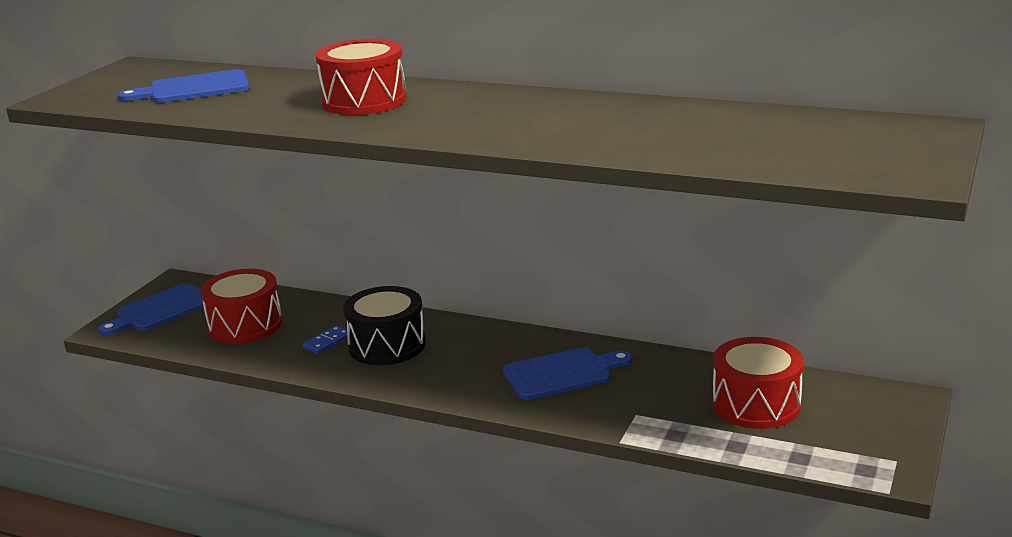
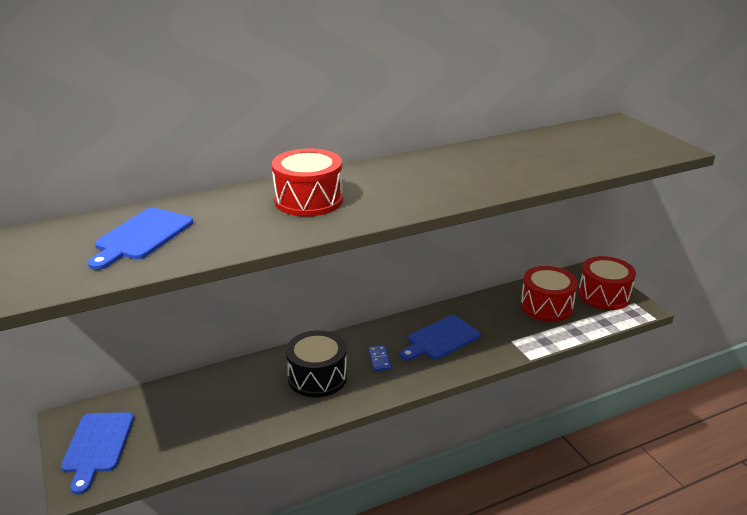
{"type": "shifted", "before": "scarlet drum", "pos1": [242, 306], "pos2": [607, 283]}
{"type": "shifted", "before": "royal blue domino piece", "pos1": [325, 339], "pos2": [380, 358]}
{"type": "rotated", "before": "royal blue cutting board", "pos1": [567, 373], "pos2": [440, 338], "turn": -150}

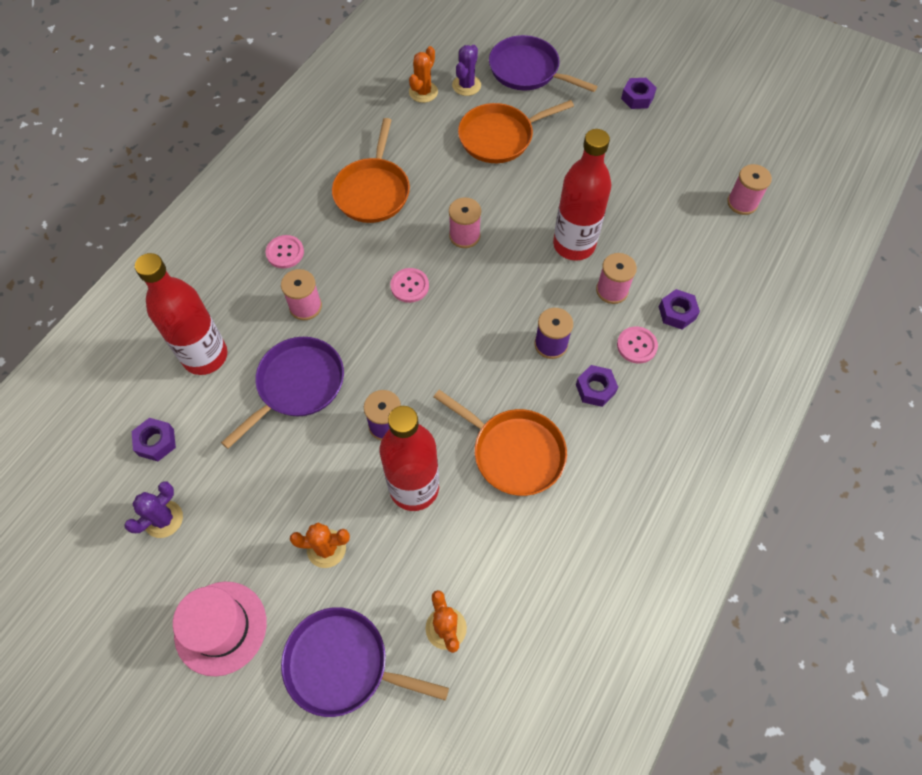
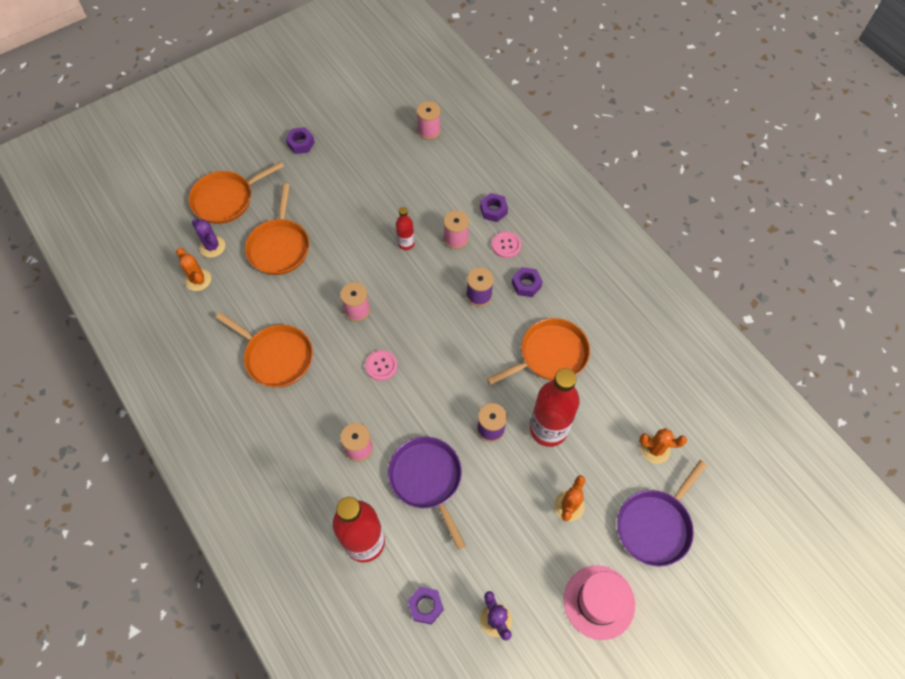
{"type": "gone", "before": "rosy shirt button", "pos1": [285, 251]}
{"type": "repainted", "before": "violet pan", "after": "orange pan", "pos1": [543, 63], "pos2": [236, 192]}
{"type": "scaled", "before": "scarlet drink bottle", "pos1": [582, 195], "pos2": [405, 228], "scale": 0.49}

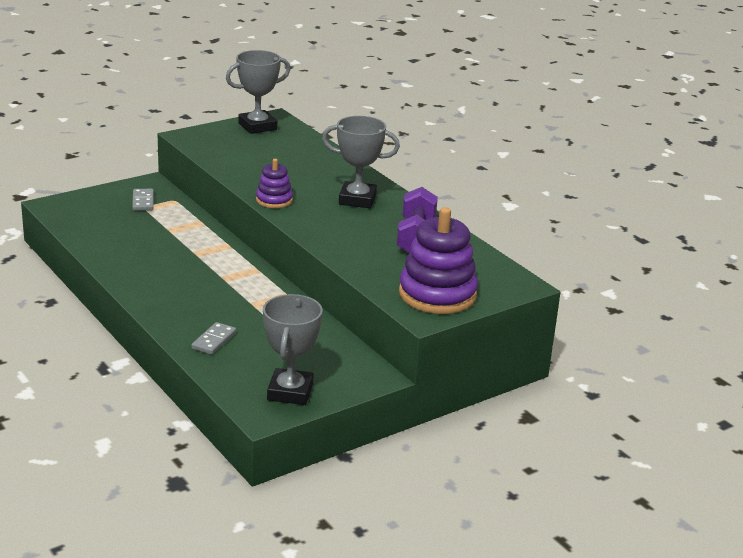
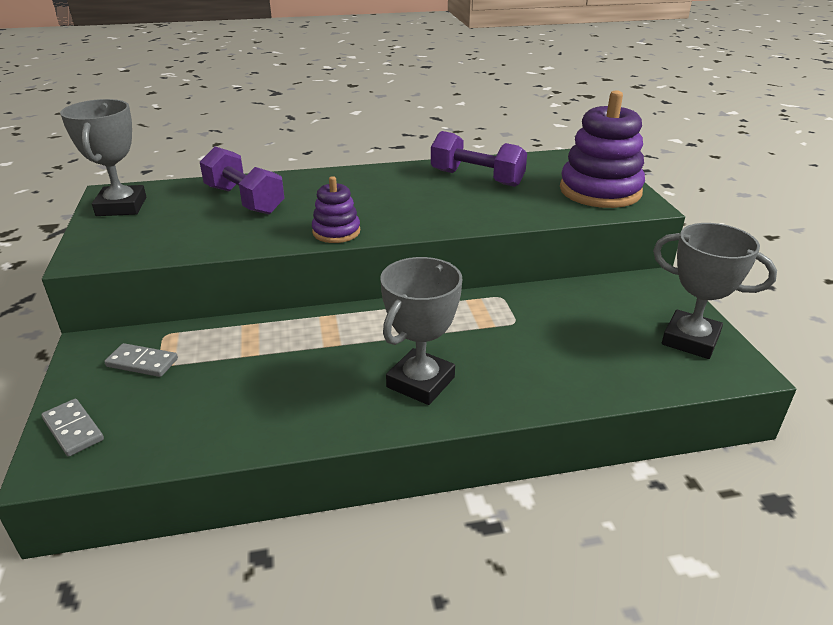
{"type": "shifted", "before": "grey domino piece", "pos1": [213, 338], "pos2": [72, 428]}
{"type": "shifted", "before": "grey award cup", "pos1": [361, 162], "pos2": [421, 331]}
{"type": "new", "after": "violet dumbbell", "pos2": [242, 180]}

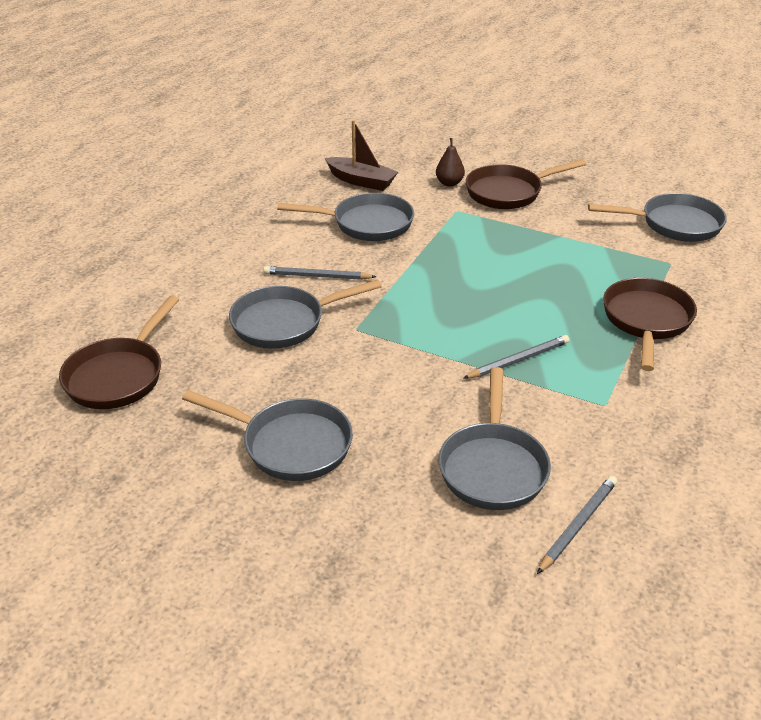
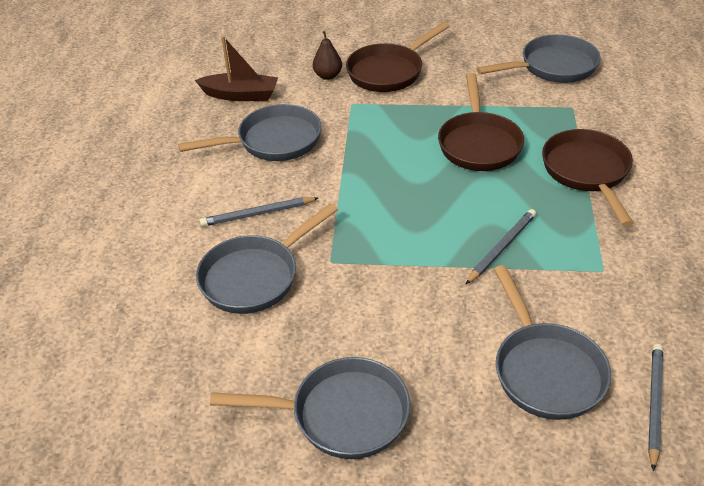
{"type": "shifted", "before": "dark brown pan", "pos1": [119, 352], "pos2": [481, 122]}

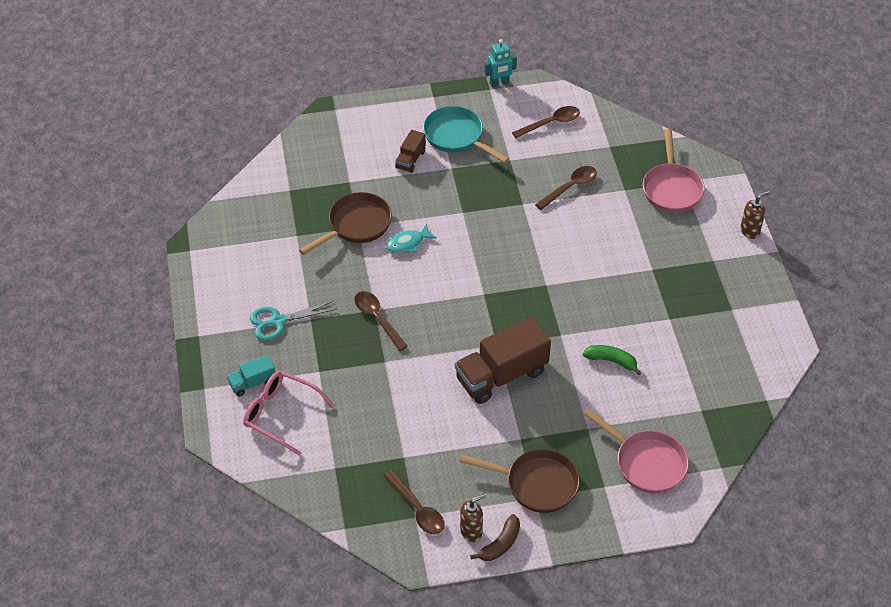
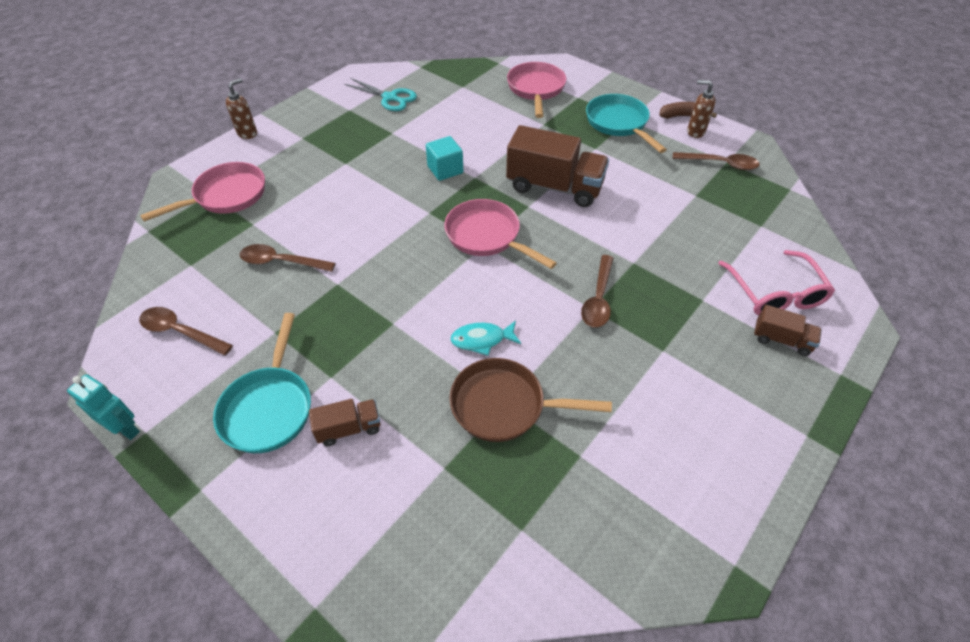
{"type": "repainted", "before": "aqua truck", "after": "dark brown truck", "pos1": [251, 376], "pos2": [788, 330]}
{"type": "shifted", "before": "aqua shears", "pos1": [293, 321], "pos2": [380, 94]}
{"type": "rotated", "before": "dark brown spoon", "pos1": [414, 502], "pos2": [716, 161], "turn": 90}
{"type": "rotated", "before": "aqua toy fish", "pos1": [411, 238], "pos2": [485, 338], "turn": 150}
{"type": "repainted", "before": "dark brown pan", "after": "aqua pan", "pos1": [520, 481], "pos2": [626, 123]}
{"type": "gone", "before": "emerald banana fruit", "pos1": [612, 360]}
{"type": "rotated", "before": "dark brown soap pump", "pos1": [755, 215], "pos2": [241, 108], "turn": 105}
{"type": "new", "after": "aqua cube", "pos2": [444, 158]}
{"type": "new", "after": "rosy pan", "pos2": [500, 234]}

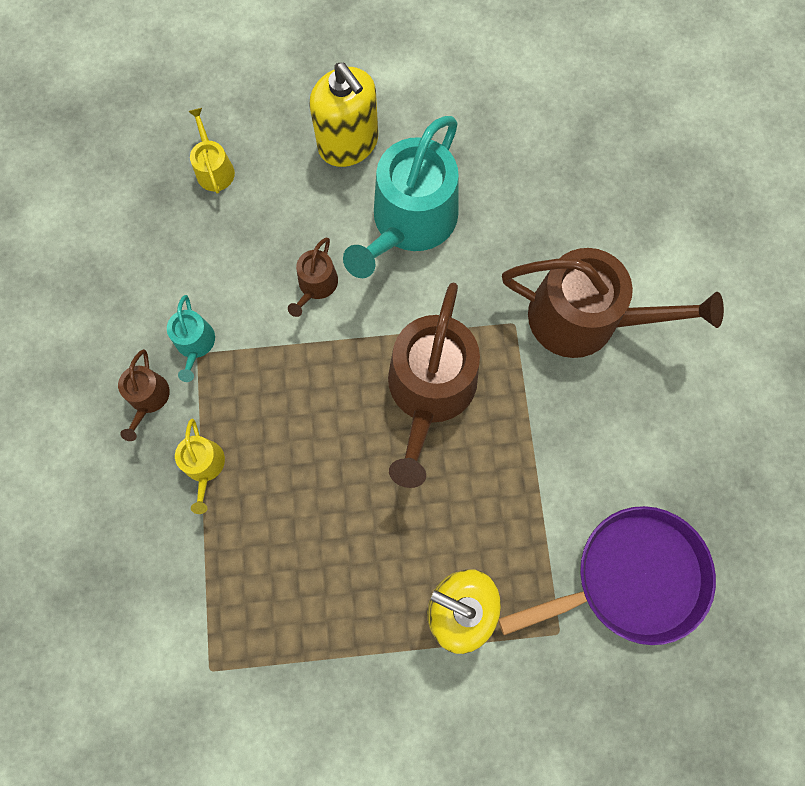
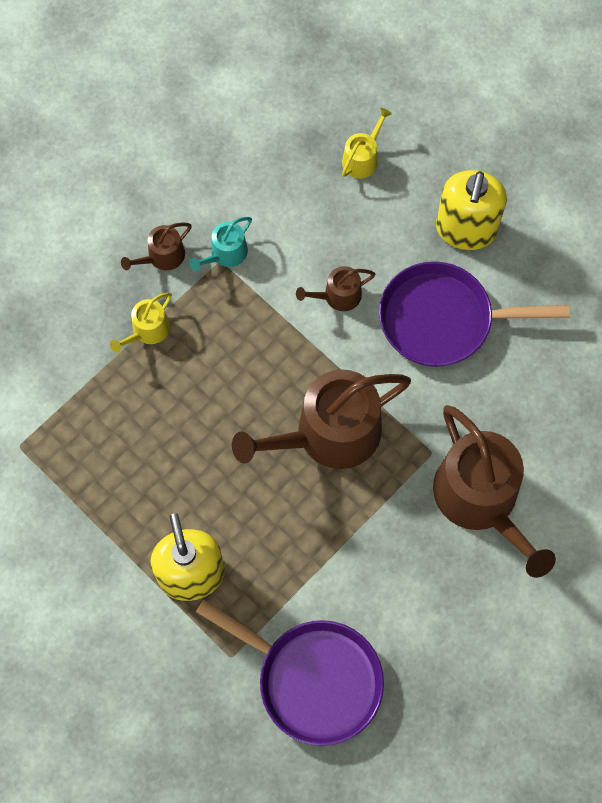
{"type": "swapped", "before": "aqua sprinkling can", "after": "violet pan", "pos1": [401, 197], "pos2": [474, 314]}

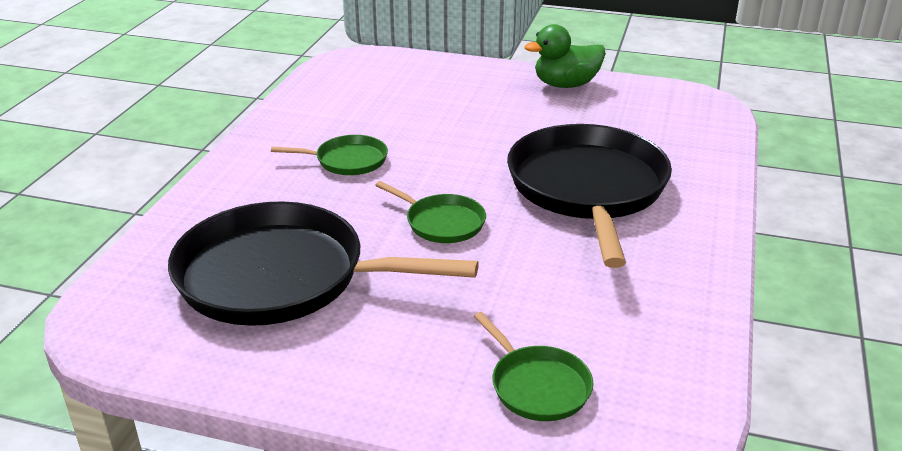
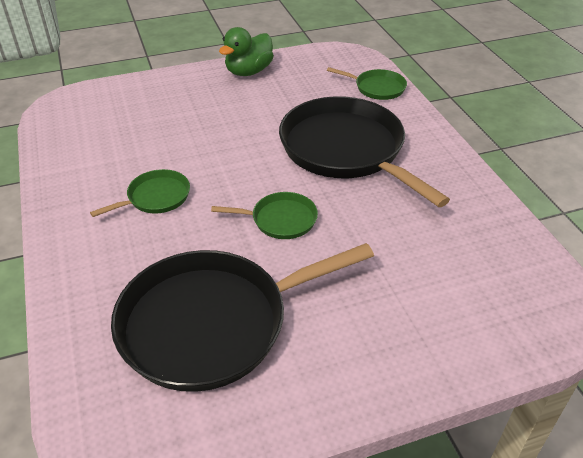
{"type": "shifted", "before": "emerald pan", "pos1": [534, 366], "pos2": [367, 83]}

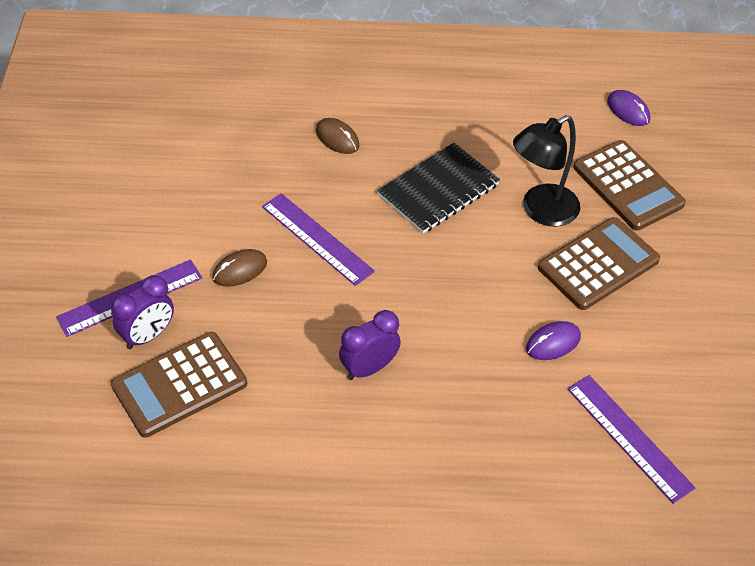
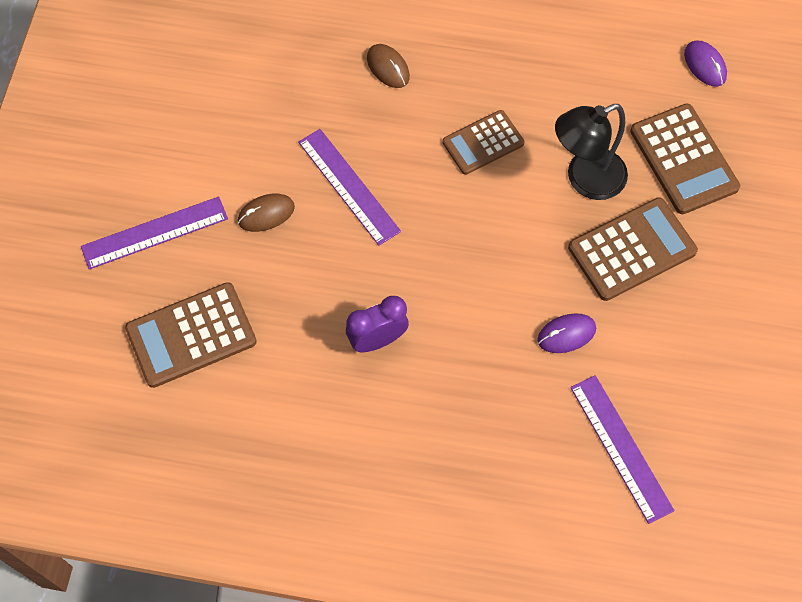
{"type": "gone", "before": "violet bedside clock", "pos1": [142, 312]}
{"type": "swapped", "before": "ebony notepad", "after": "dark brown adding machine", "pos1": [439, 188], "pos2": [483, 142]}

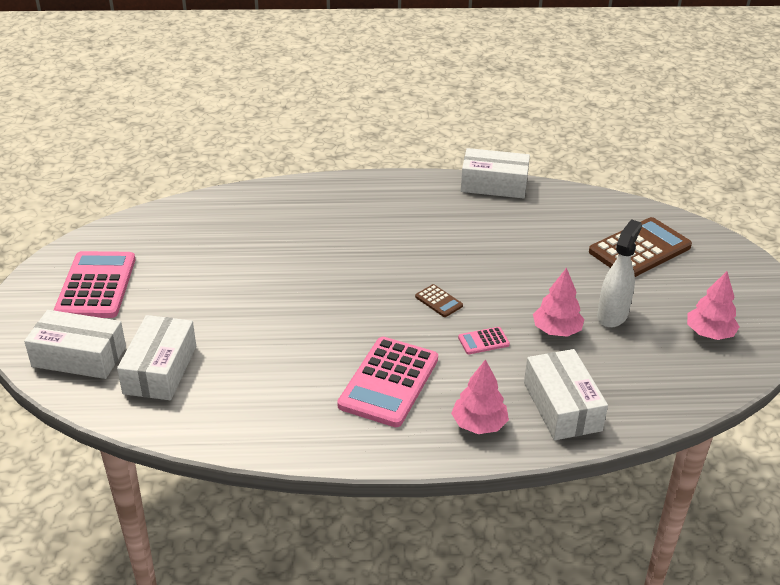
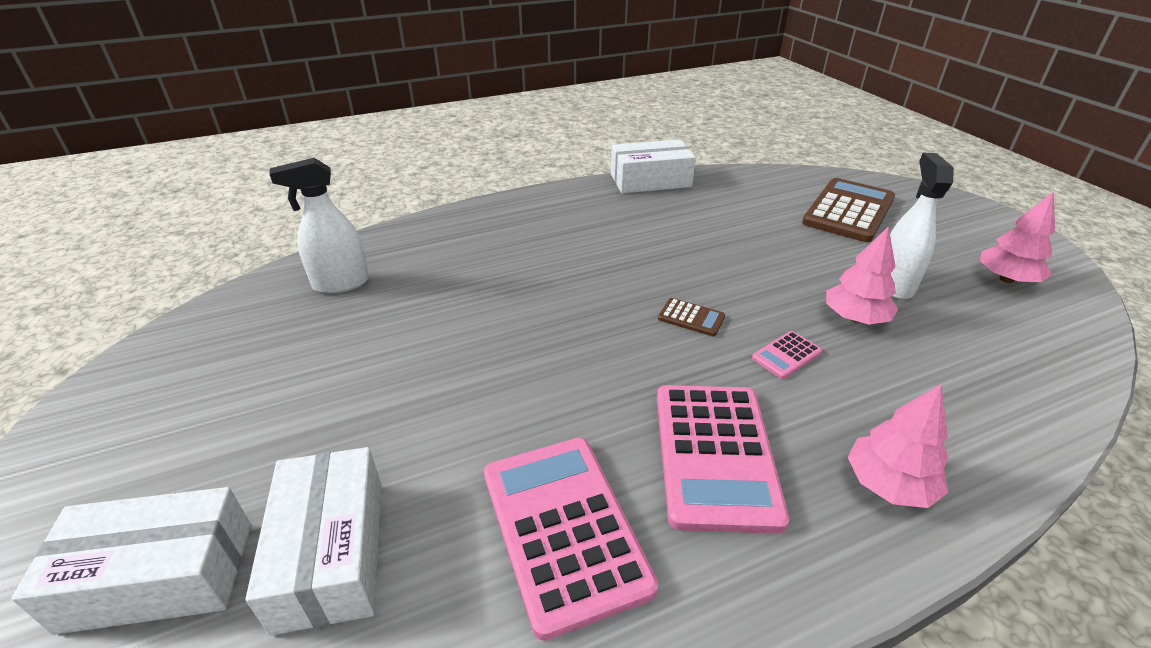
{"type": "shifted", "before": "rosy adding machine", "pos1": [94, 284], "pos2": [571, 539]}
{"type": "gone", "before": "white box", "pos1": [566, 394]}
{"type": "new", "after": "white sprayer", "pos2": [319, 226]}

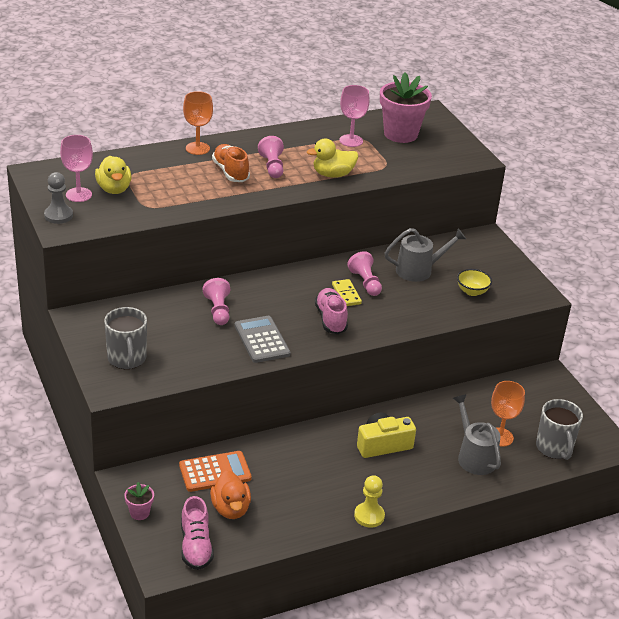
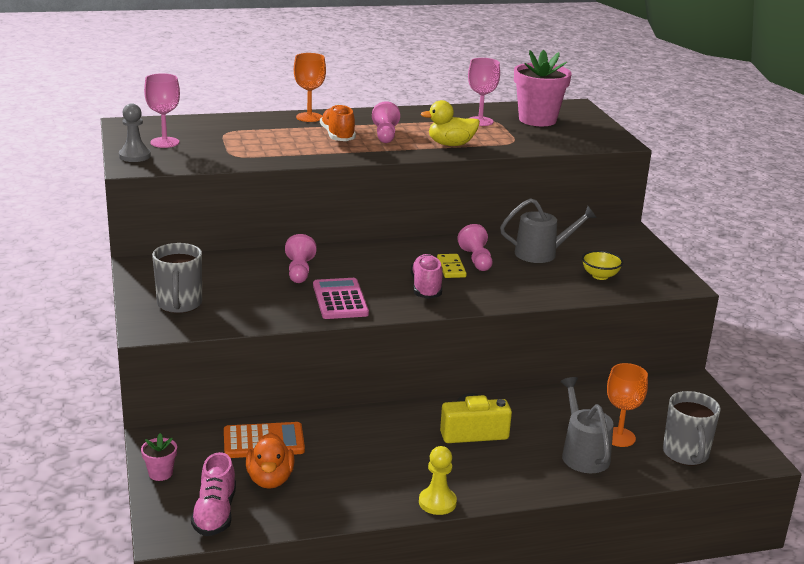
{"type": "gone", "before": "bright yellow toy duck", "pos1": [113, 175]}
{"type": "repainted", "before": "grey adding machine", "after": "rosy adding machine", "pos1": [262, 339], "pos2": [341, 298]}

